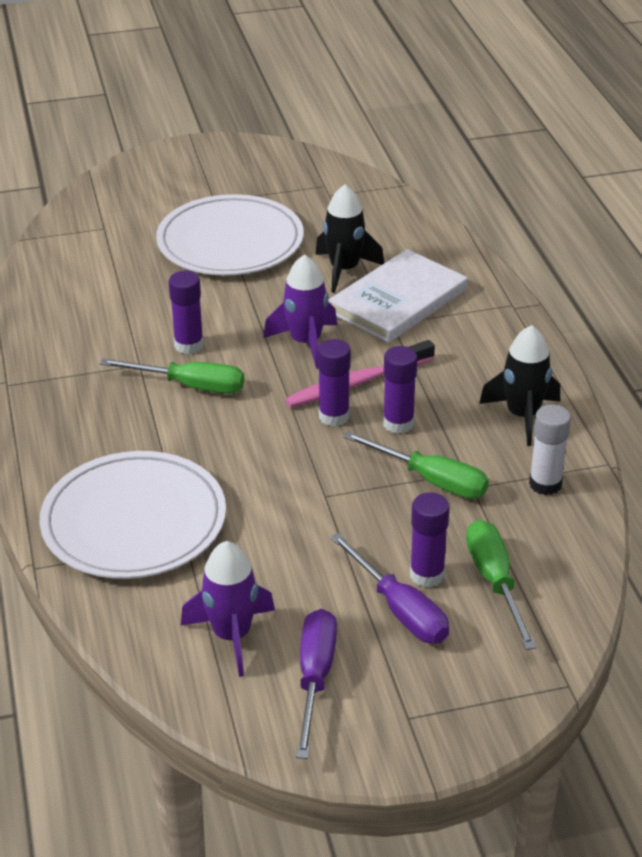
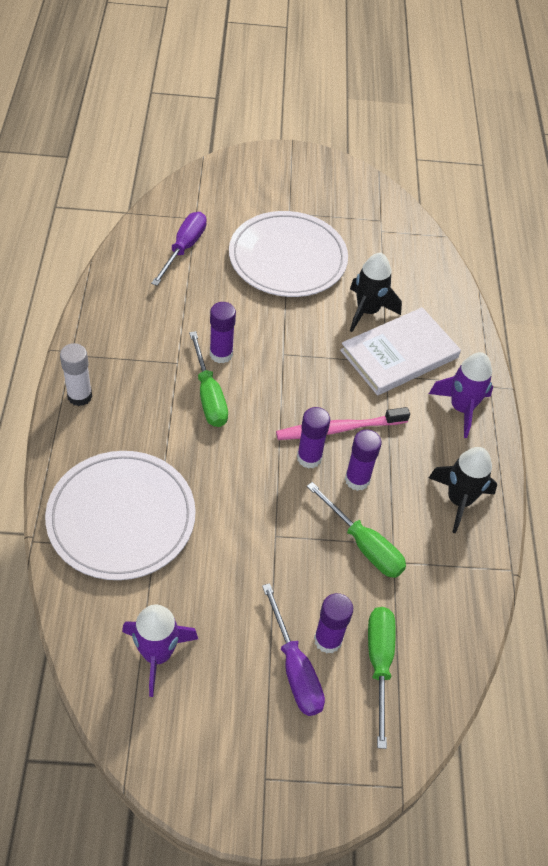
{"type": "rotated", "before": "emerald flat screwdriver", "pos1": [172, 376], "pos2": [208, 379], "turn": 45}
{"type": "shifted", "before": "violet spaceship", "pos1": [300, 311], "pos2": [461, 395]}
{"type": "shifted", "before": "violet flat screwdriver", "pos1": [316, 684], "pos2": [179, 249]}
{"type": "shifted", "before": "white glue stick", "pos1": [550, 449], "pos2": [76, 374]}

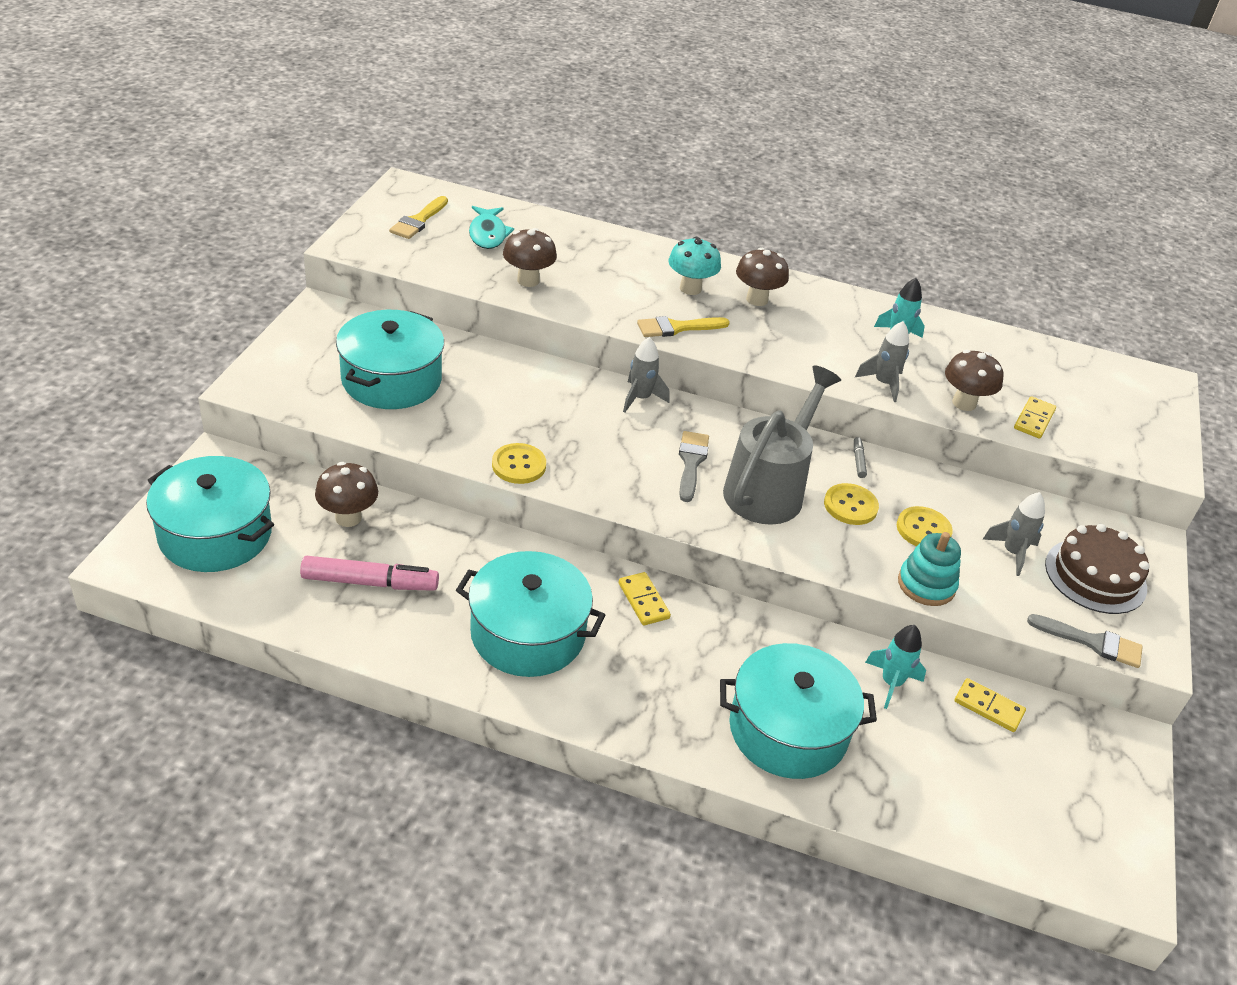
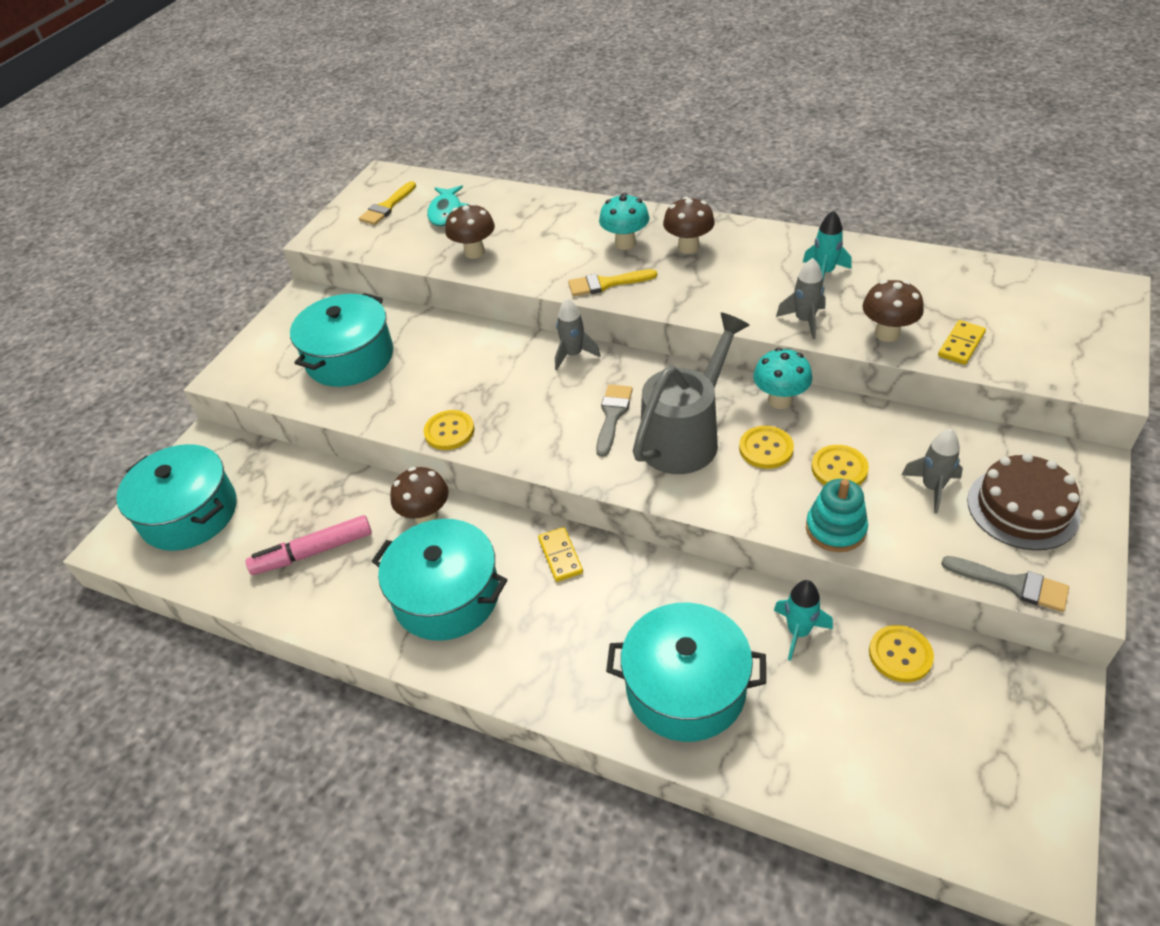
{"type": "rotated", "before": "rosy felt pen", "pos1": [369, 573], "pos2": [309, 545], "turn": 150}
{"type": "shifted", "before": "dark brown mushroom", "pos1": [346, 494], "pos2": [419, 495]}
{"type": "swapped", "before": "grey felt pen", "after": "aqua mushroom", "pos1": [860, 457], "pos2": [782, 378]}
{"type": "swapped", "before": "bright yellow domino piece", "after": "bright yellow shirt button", "pos1": [990, 705], "pos2": [901, 653]}

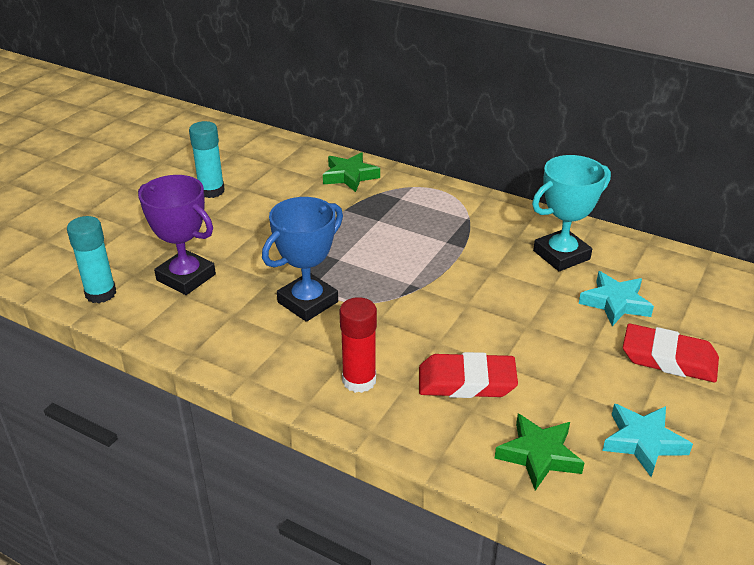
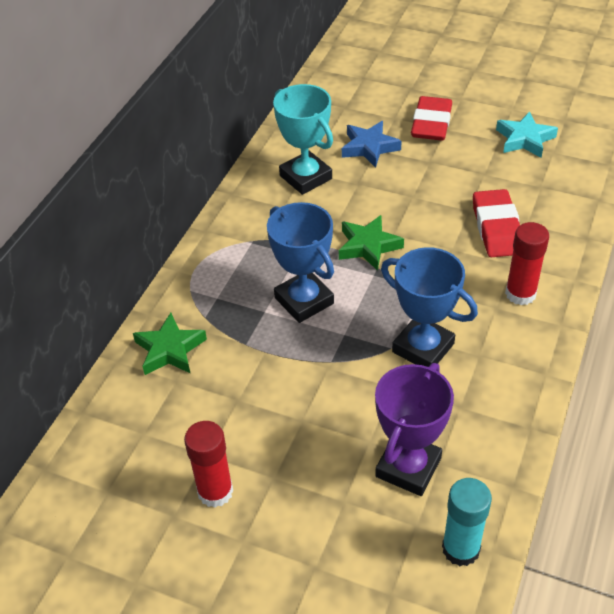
{"type": "repainted", "before": "aqua glue stick", "after": "scarlet glue stick", "pos1": [207, 159], "pos2": [208, 464]}
{"type": "shifted", "before": "emerald five-pointed star", "pos1": [539, 452], "pos2": [371, 243]}
{"type": "repainted", "before": "aqua five-pointed star", "after": "royal blue five-pointed star", "pos1": [616, 298], "pos2": [372, 144]}
{"type": "new", "after": "royal blue award cup", "pos2": [300, 262]}

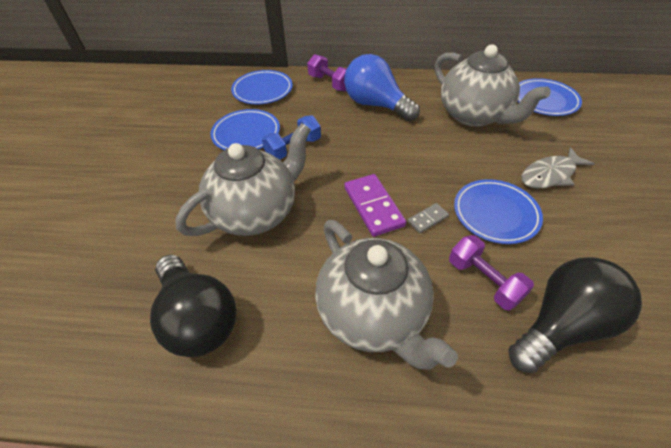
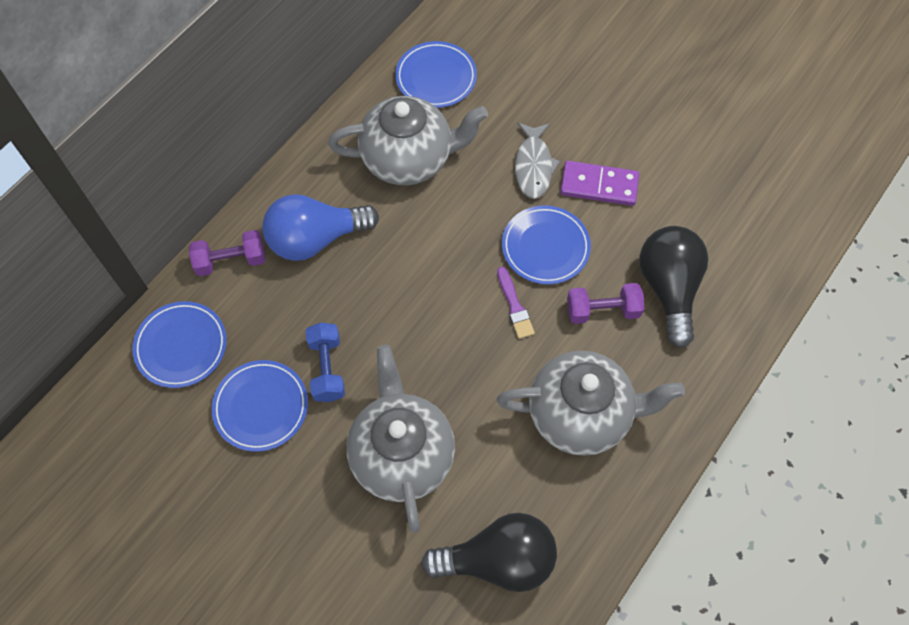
{"type": "shifted", "before": "violet domino piece", "pos1": [375, 205], "pos2": [599, 183]}
{"type": "swapped", "before": "grey domino piece", "after": "violet paintbrush", "pos1": [428, 218], "pos2": [516, 303]}

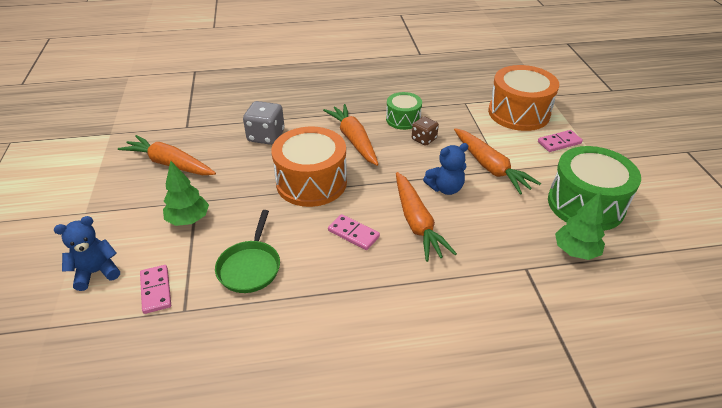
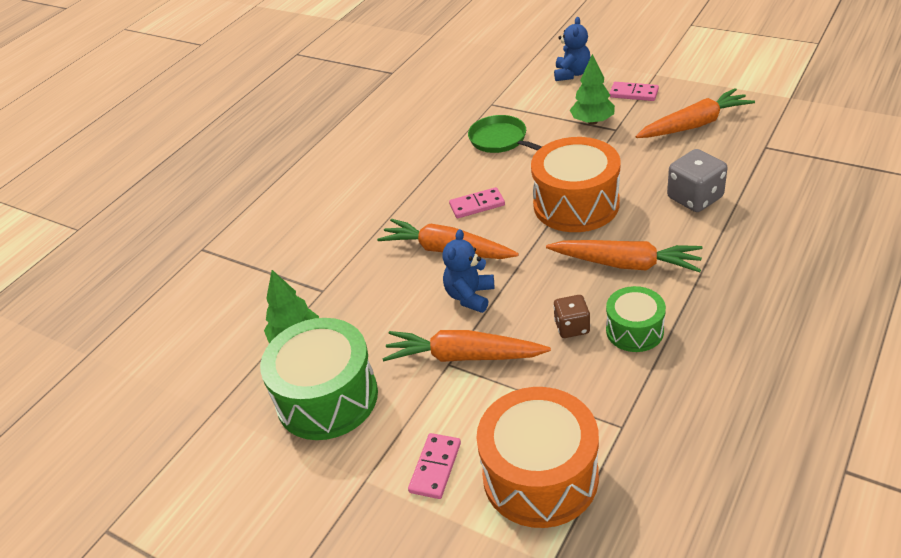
{"type": "shifted", "before": "rosy domino piece", "pos1": [155, 289], "pos2": [634, 91]}

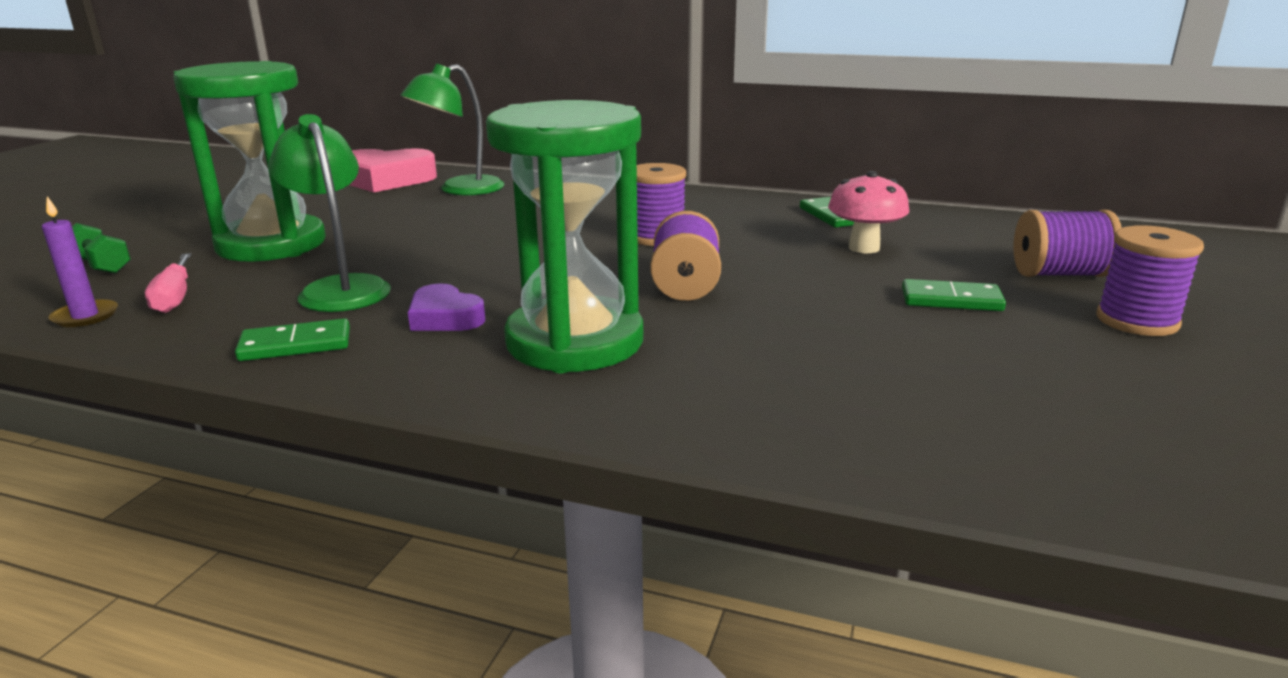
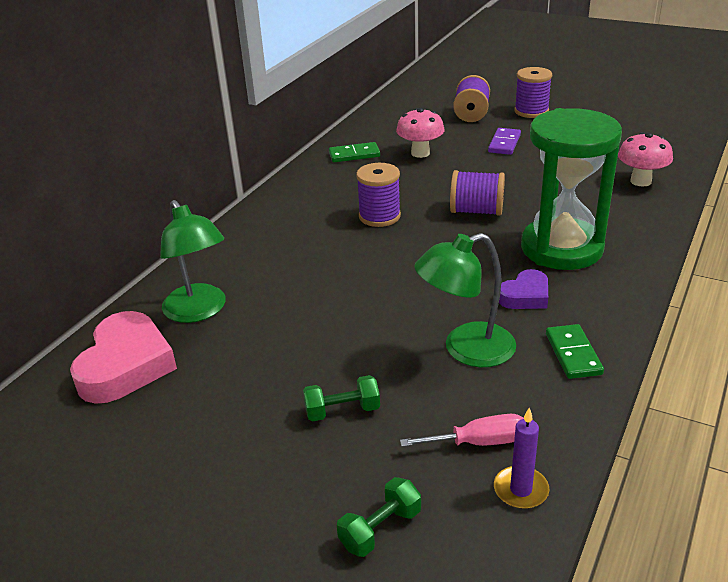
{"type": "swapped", "before": "emerald hourglass", "after": "emerald dumbbell", "pos1": [249, 161], "pos2": [341, 398]}
{"type": "repainted", "before": "emerald domino piece", "after": "violet domino piece", "pos1": [954, 295], "pos2": [504, 141]}
{"type": "new", "after": "rosy mushroom", "pos2": [645, 159]}

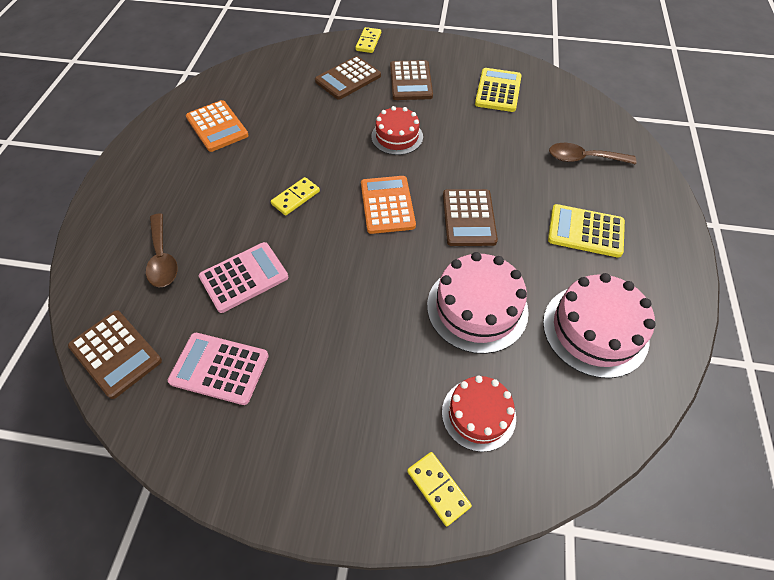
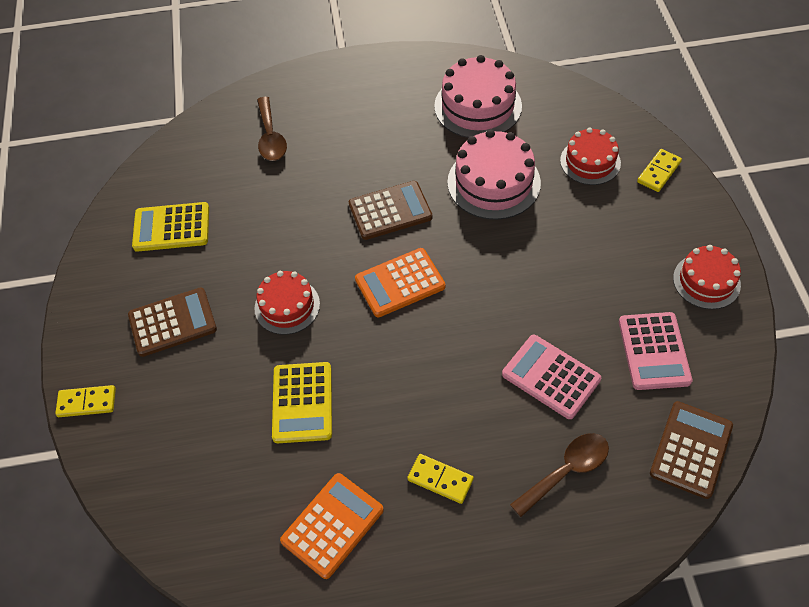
{"type": "shifted", "before": "bright yellow domino piece", "pos1": [295, 196], "pos2": [440, 479]}
{"type": "gone", "before": "dark brown adding machine", "pos1": [348, 78]}
{"type": "shifted", "before": "bright yellow adding machine", "pos1": [586, 231], "pos2": [302, 402]}
{"type": "new", "after": "scarlet cake", "pos2": [707, 277]}

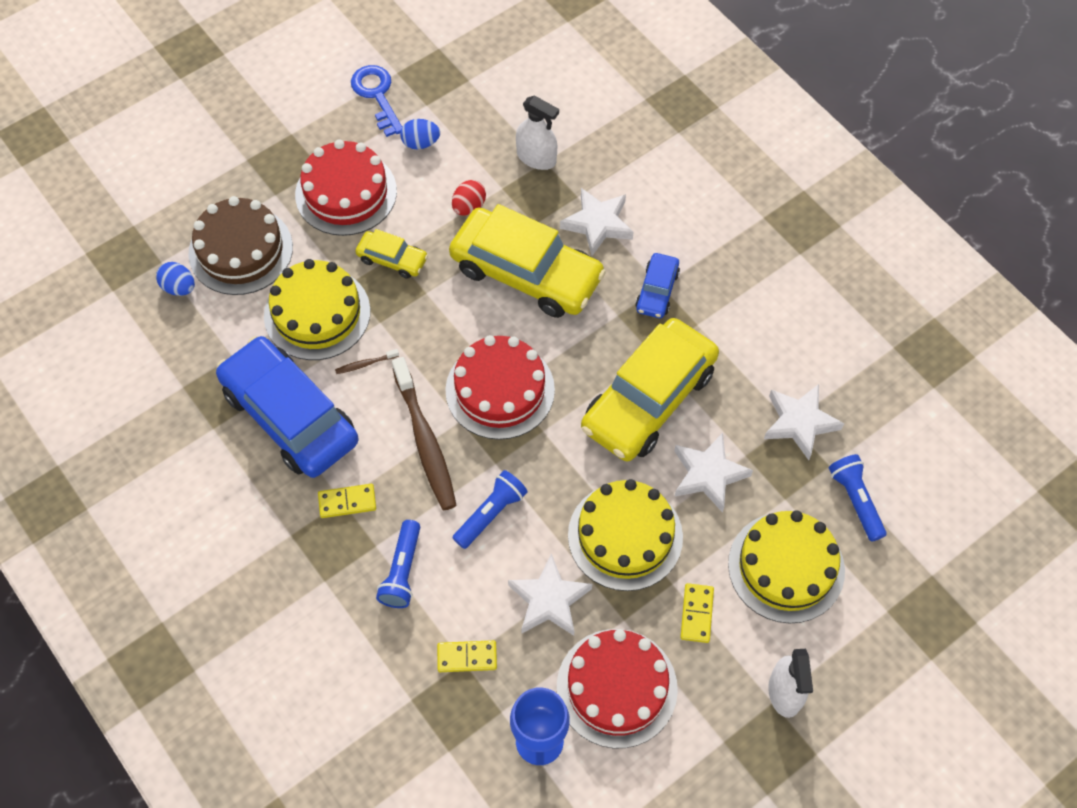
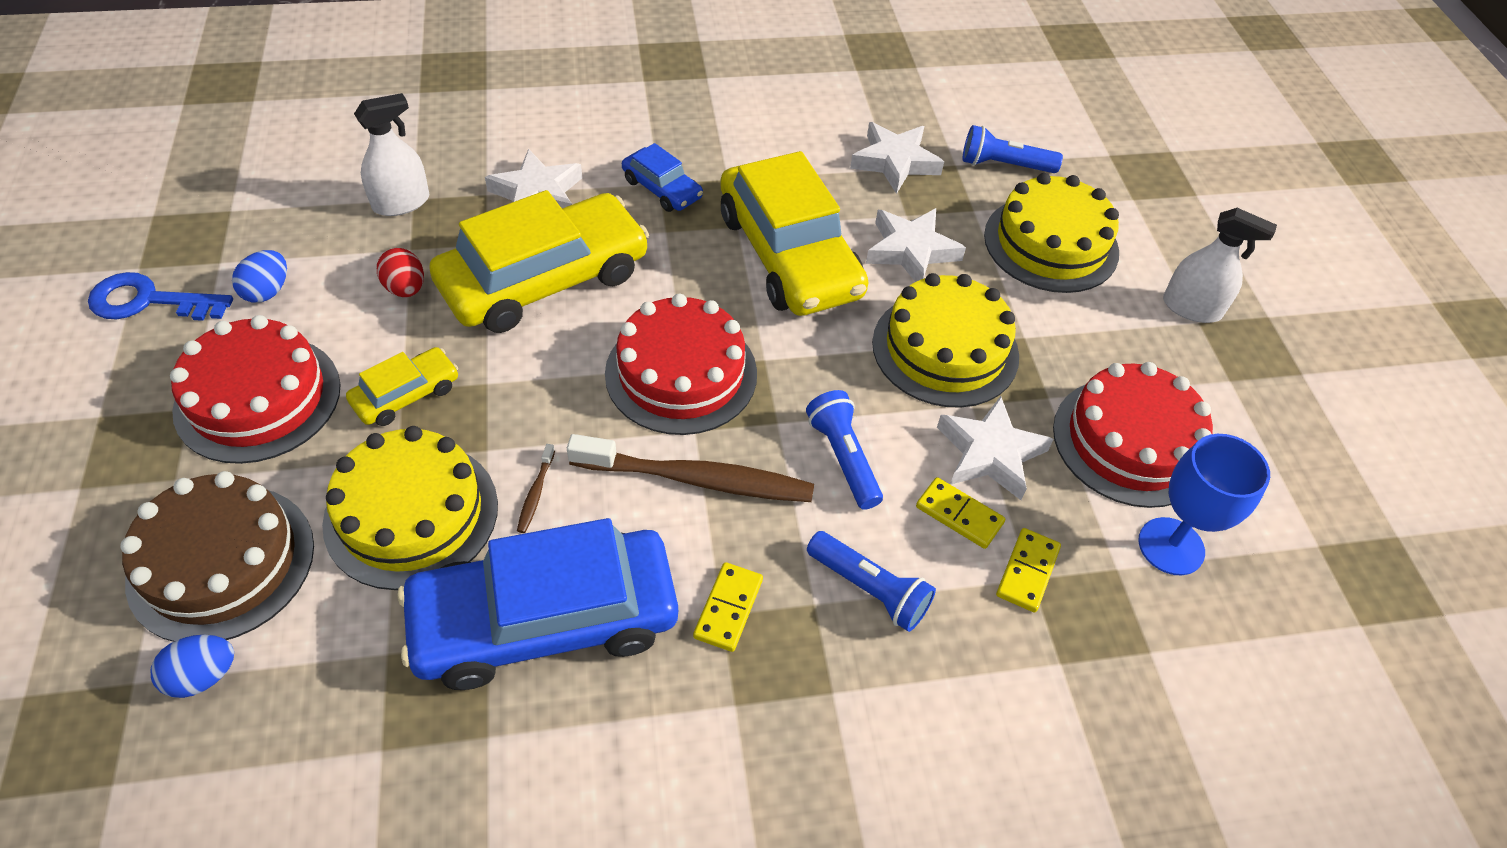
{"type": "shifted", "before": "bright yellow domino piece", "pos1": [697, 613], "pos2": [961, 513]}

